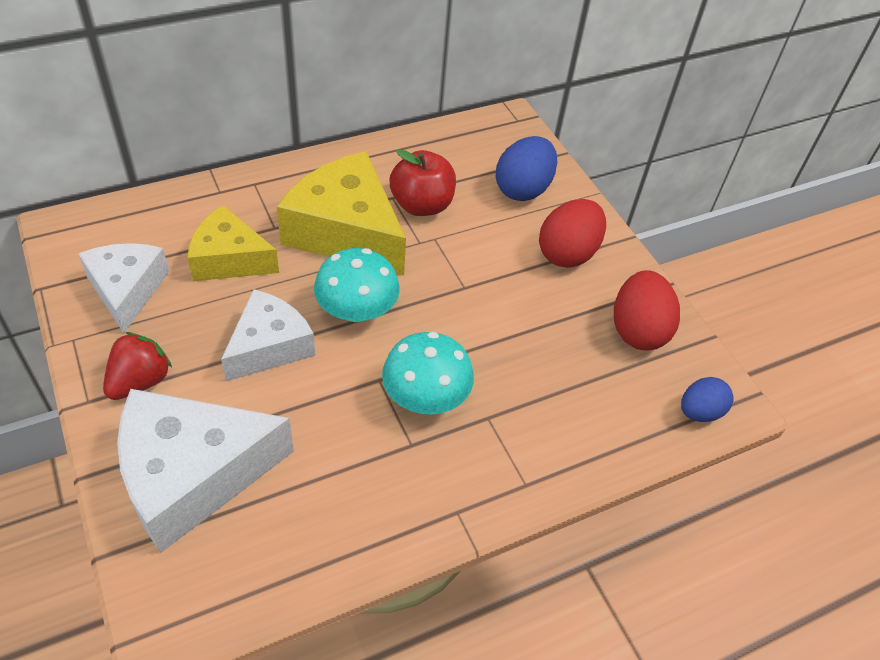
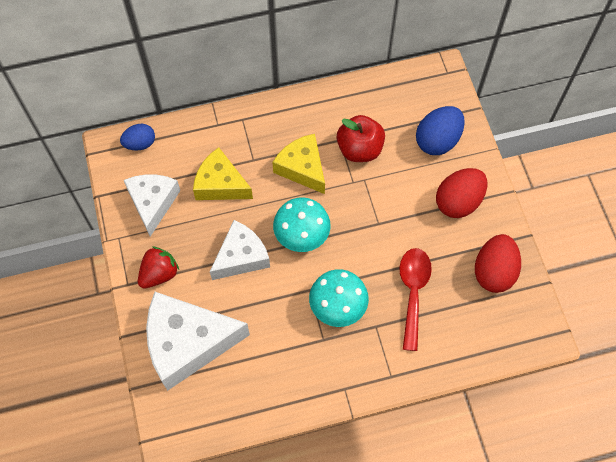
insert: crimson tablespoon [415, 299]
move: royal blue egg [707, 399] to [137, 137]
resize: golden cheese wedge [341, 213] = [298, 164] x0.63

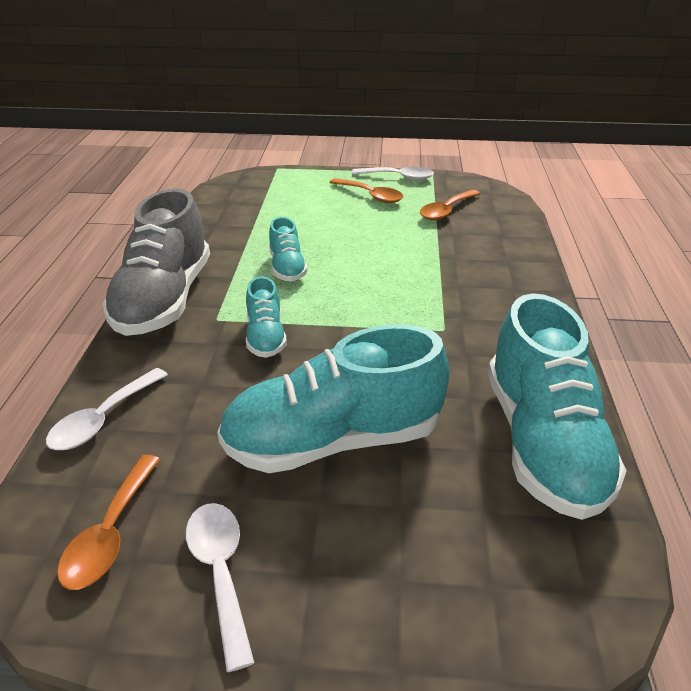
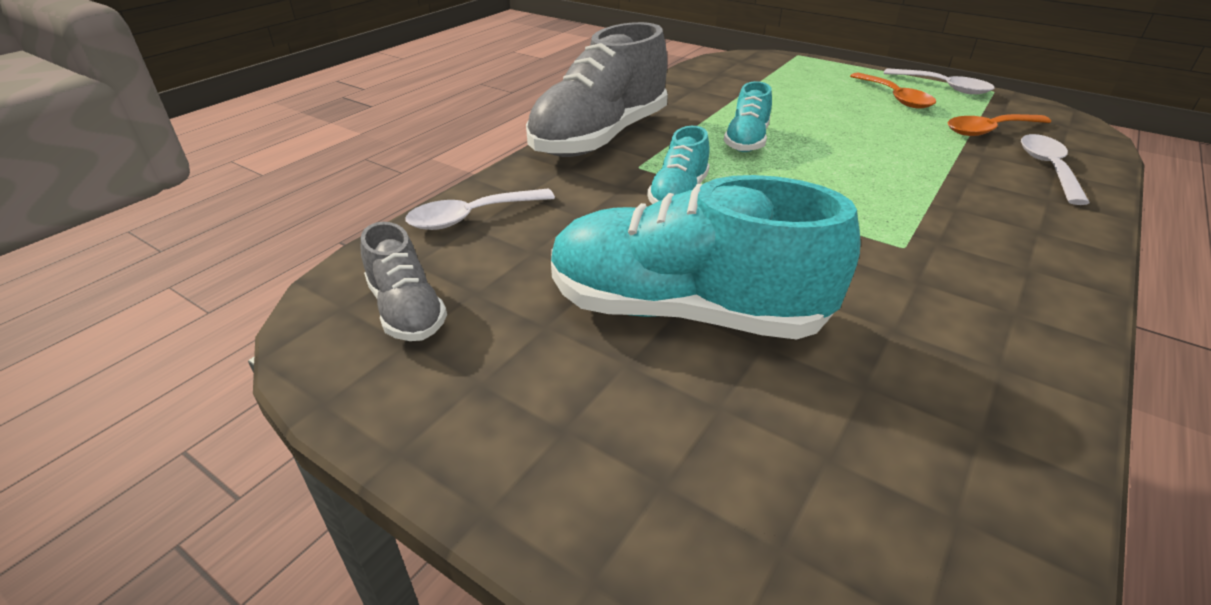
delete: turquoise sneaker [557, 406]
move: snow-white tablespoon [220, 587] to [1055, 169]
replace: orange-coloured tablespoon [108, 522] to grey sneaker [404, 281]

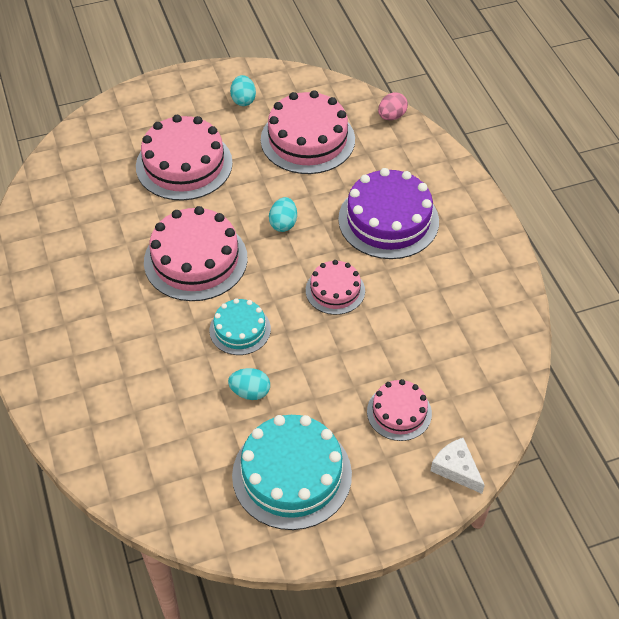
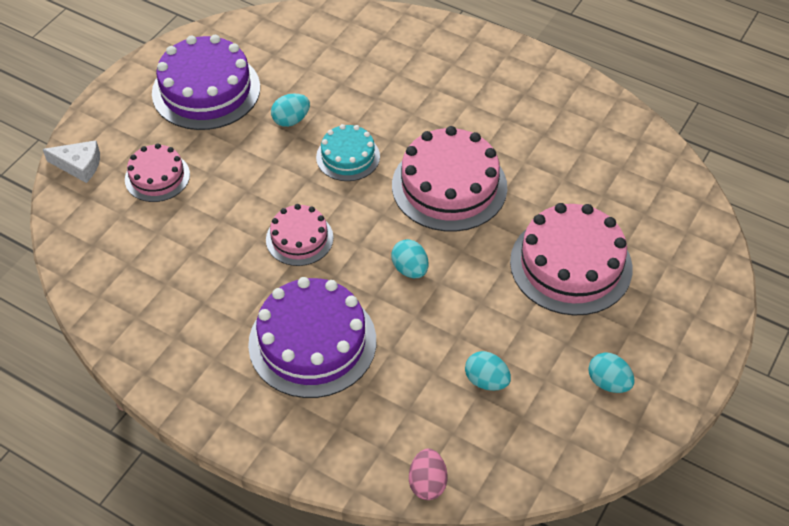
replace: rose-pink gateau [308, 132] to turquoise egg [488, 371]
recolor: turquoise gateau [292, 472] to royal purple gateau [206, 82]

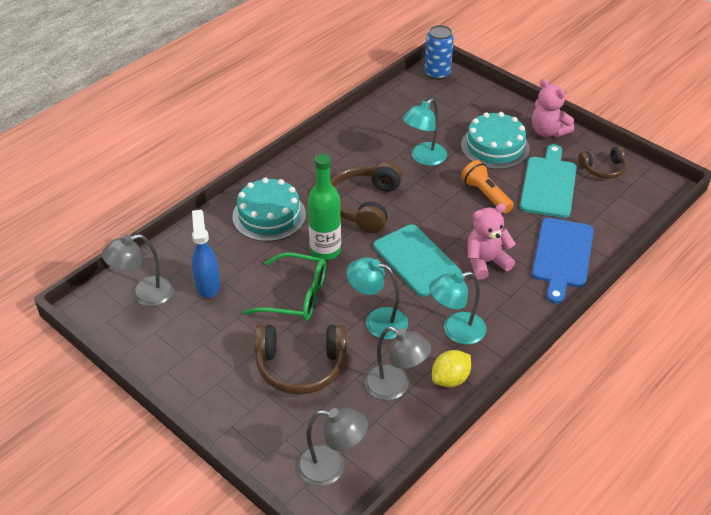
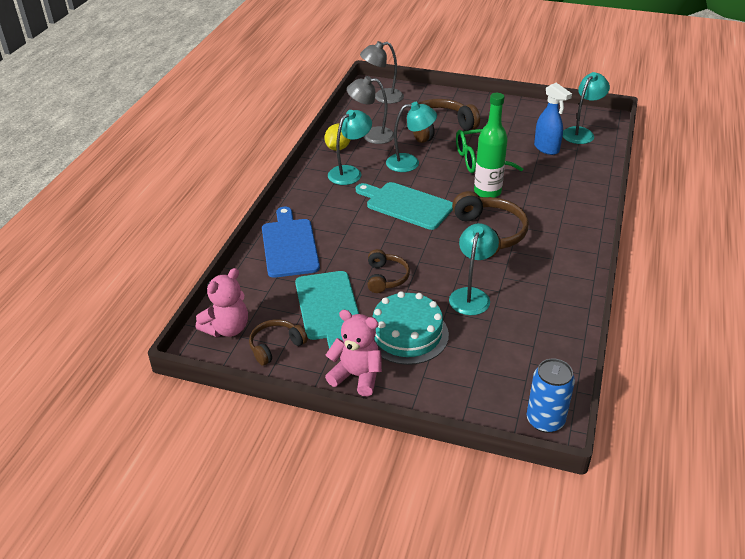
delete: turquoise gateau [269, 209]
move: rose-pink teddy bear [491, 242] to [222, 302]
replace: orange-coloured flashlight [487, 186] to dark brown over-ear headphones [388, 271]
recolor: grey lamp [138, 270] to turquoise lamp [586, 108]

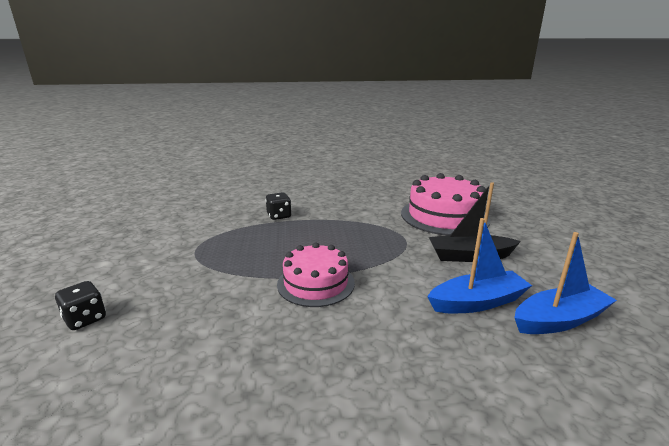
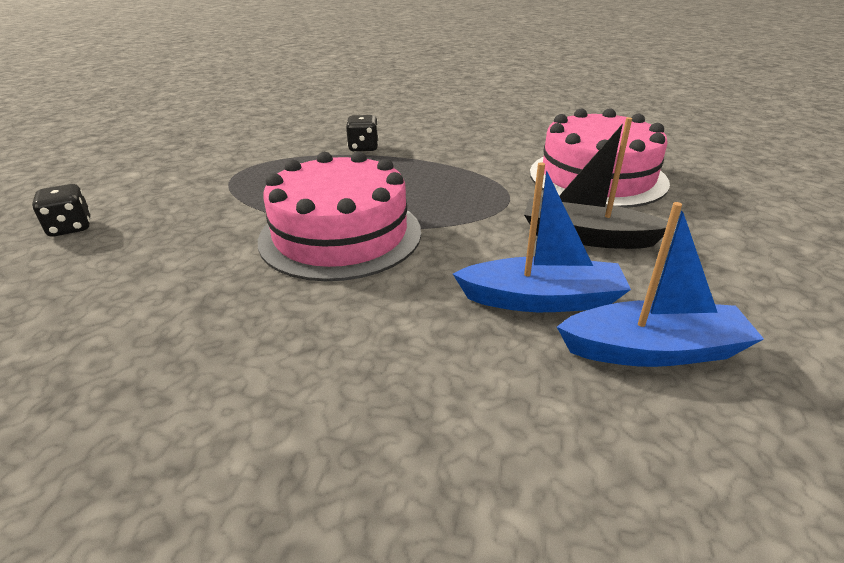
resize: rose-pink gateau [316, 275] = [339, 216] x1.53

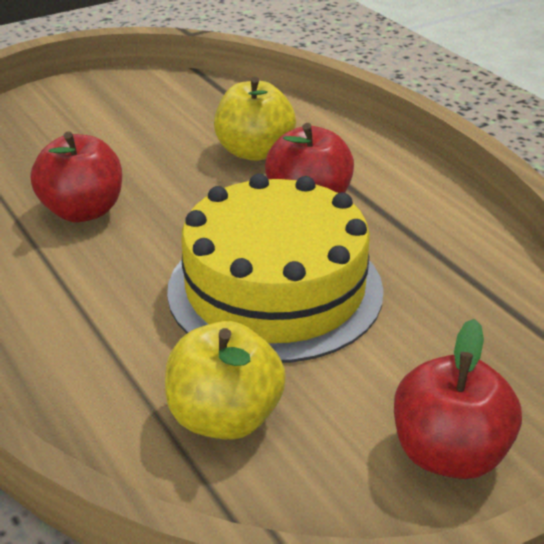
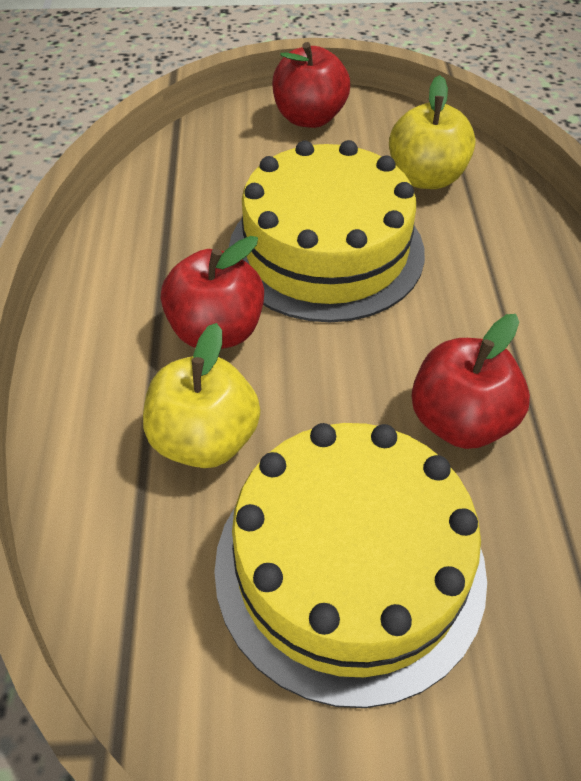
insert: golden gateau [350, 565]

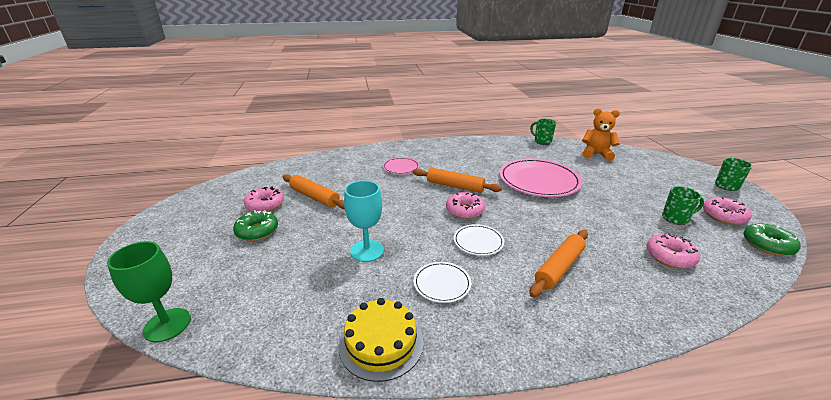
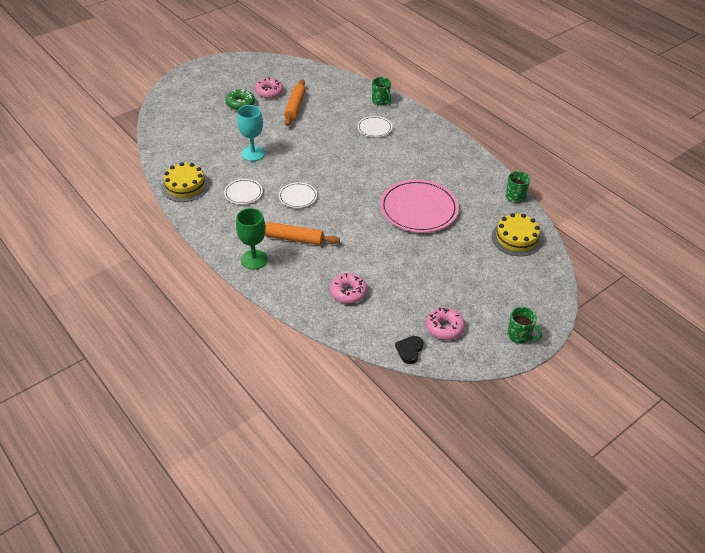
delete: orange-coloured dough roller [457, 180]; rose-pink donut [465, 205]
move: leaf-green goblet [149, 291] to [252, 239]; leaf-green coffee mug [683, 205] to [381, 91]
replace: orange-coloured teddy bear [601, 134] to golden gateau [517, 234]; leaf-green donut [771, 239] to ebony heart [409, 350]
recolor: rose-pink dinner plate [401, 165] to snow-white dinner plate [374, 126]

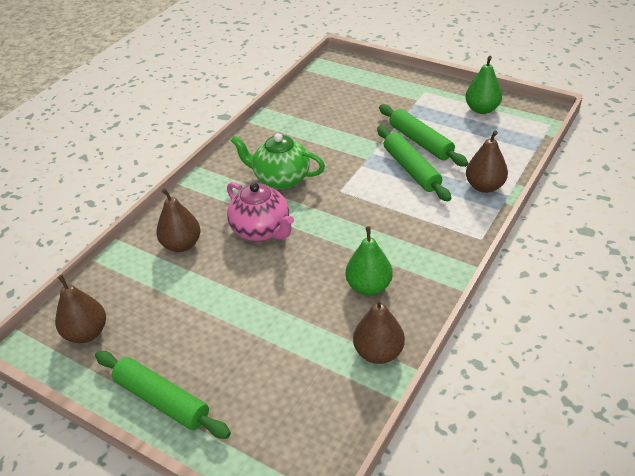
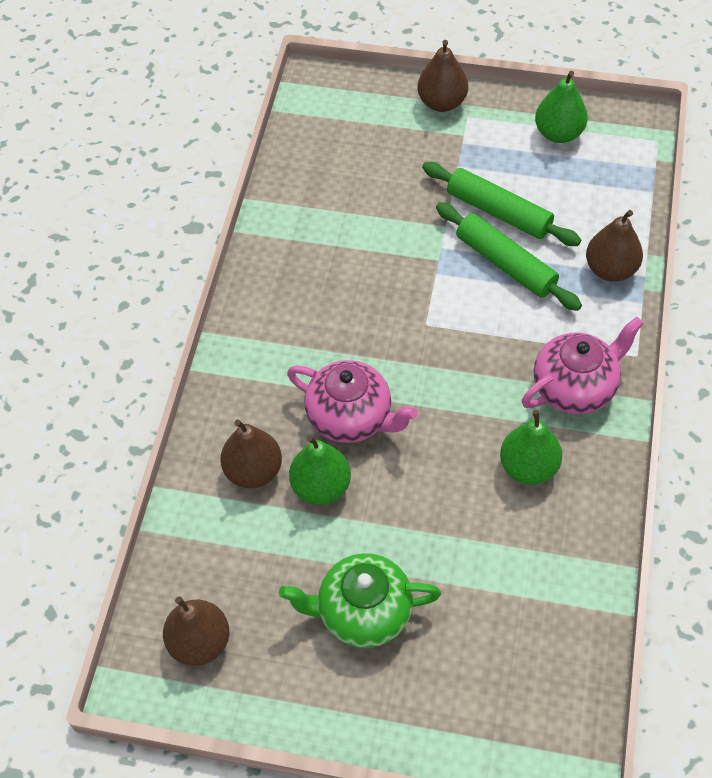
delete: leaf-green dough roller [163, 395]
insert: leaf-green toy pear [320, 470]; rose-pink china teapot [583, 365]
move: leaf-green china teapot [278, 161] to [360, 600]; dark brown toy pear [379, 330] to [443, 76]

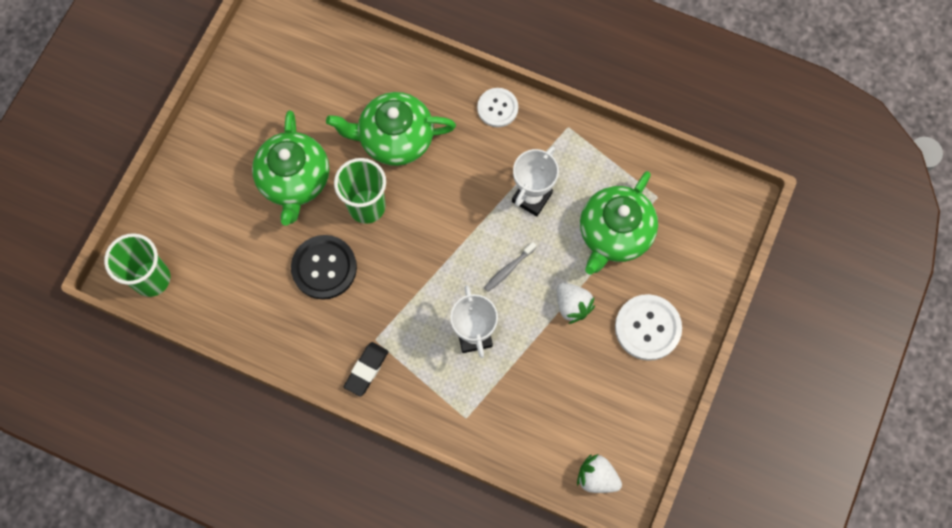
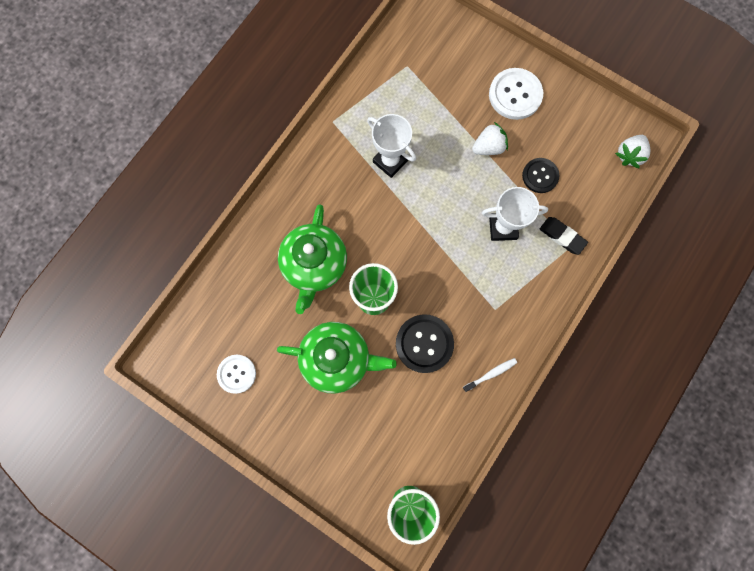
delete: grey dental brush [510, 267]; leaf-green china teapot [619, 222]
insert: snow-white dental brush [490, 375]; ebony shirt button [540, 175]
move: ebony eraser [366, 369] to [564, 236]; snow-white shirt button [497, 107] to [236, 374]

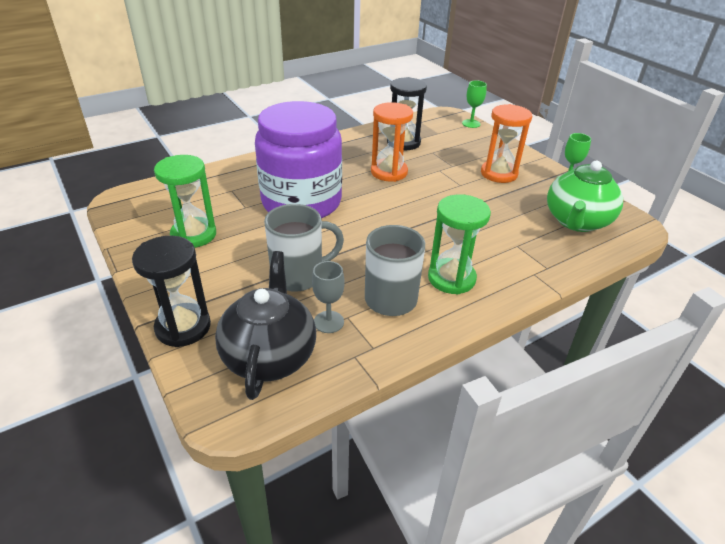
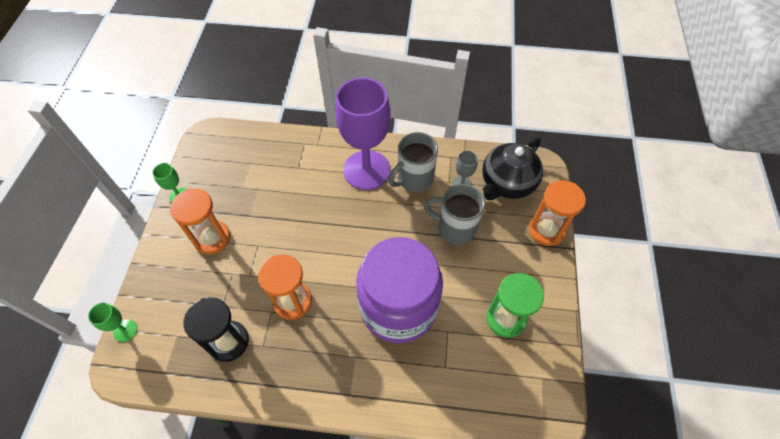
delete: leaf-green china teapot [585, 196]
replace: leaf-green sand timer [459, 244] to royal purple goblet [362, 134]
recolor: ebony sand timer [171, 291] to orange-coloured sand timer [557, 213]

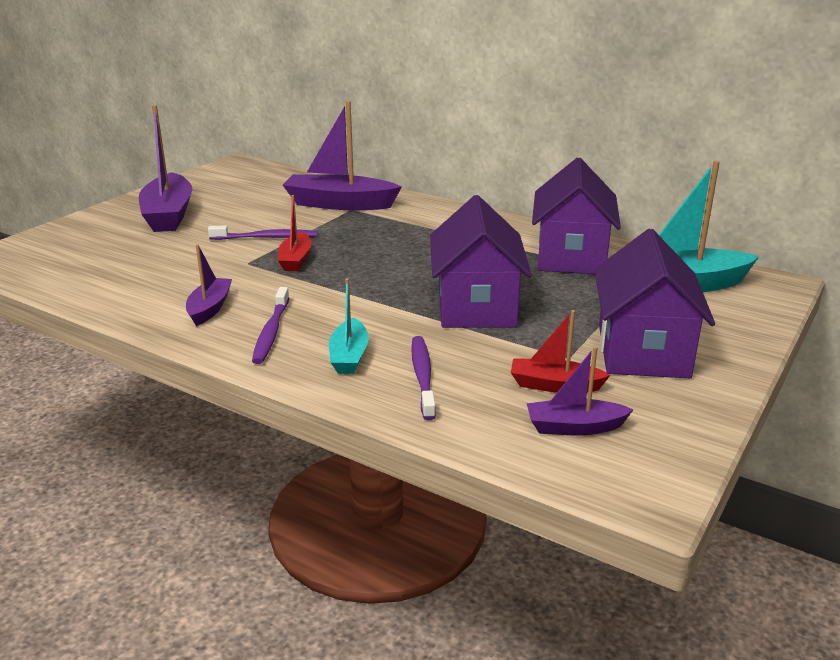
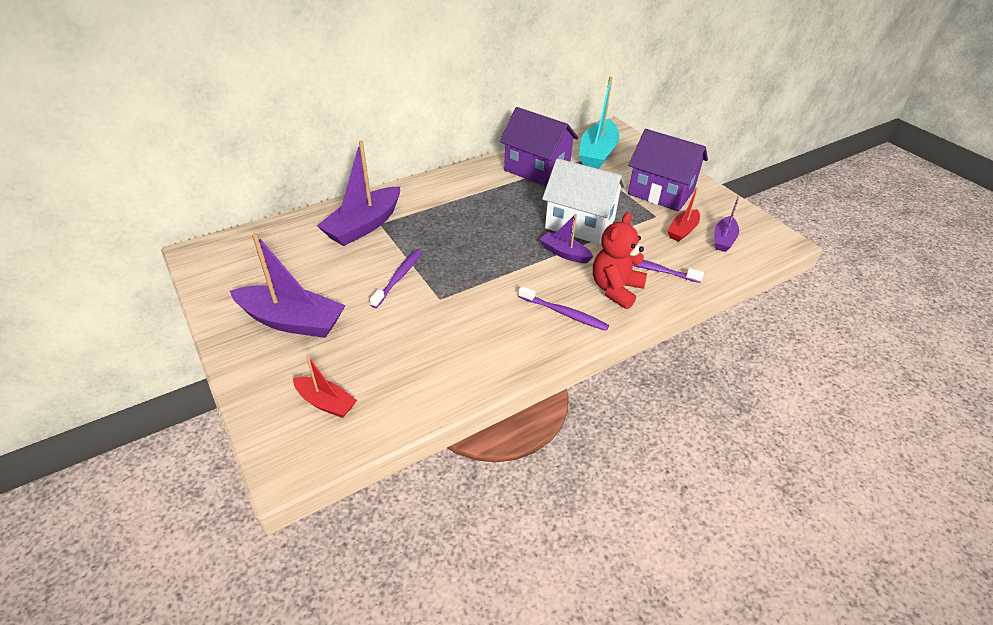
move: royal purple boat [209, 285] to [566, 238]; crimson boat [294, 233] to [325, 386]
replace: turquoise boat [349, 326] to crimson teddy bear [620, 260]
recolor: royal purple toy house [481, 261] to snow-white toy house [584, 201]

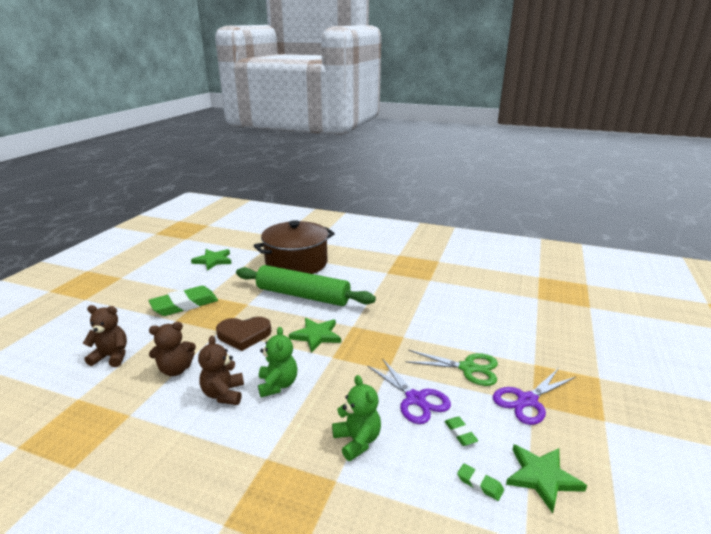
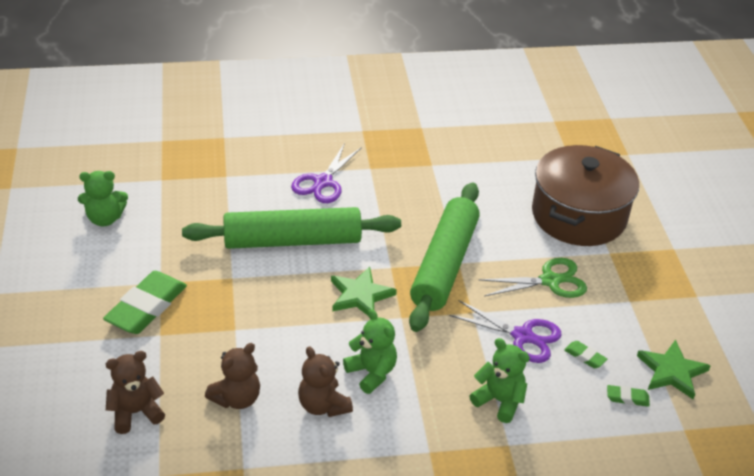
delete: dark brown heart [244, 334]
insert: leaf-green dough roller [444, 257]
move: dark brown cooking pot [294, 247] to [585, 195]; royal purple scissors [534, 396] to [326, 173]
replace: leaf-green five-pointed star [211, 260] to leaf-green teddy bear [103, 198]

